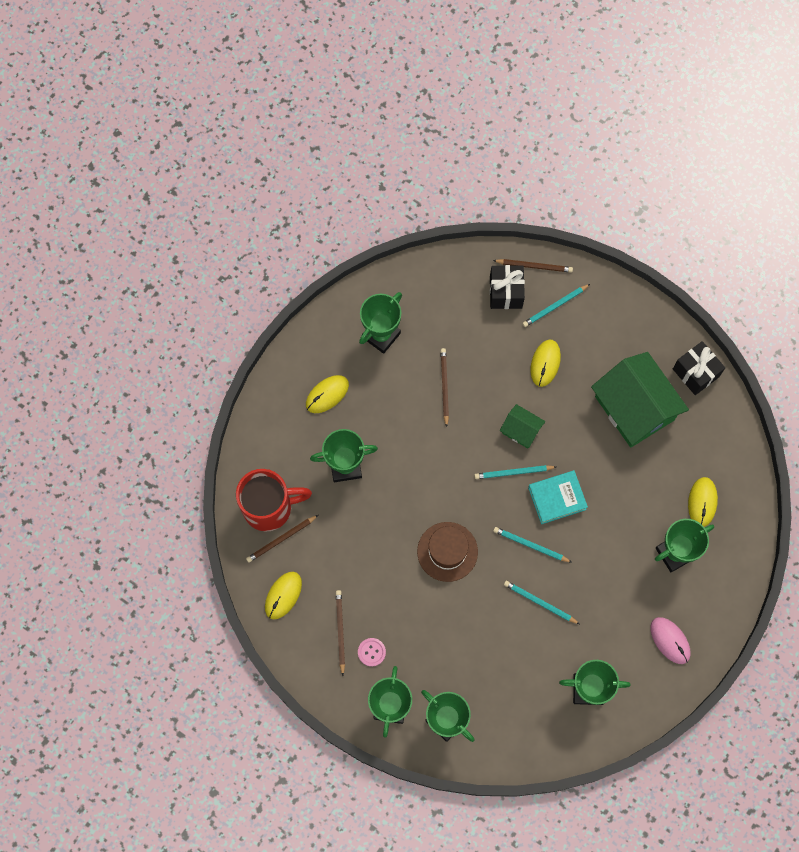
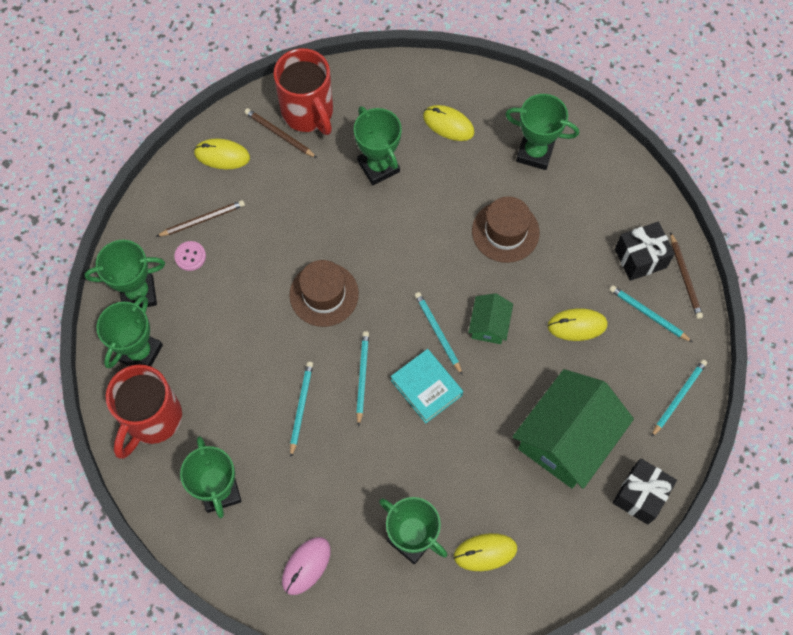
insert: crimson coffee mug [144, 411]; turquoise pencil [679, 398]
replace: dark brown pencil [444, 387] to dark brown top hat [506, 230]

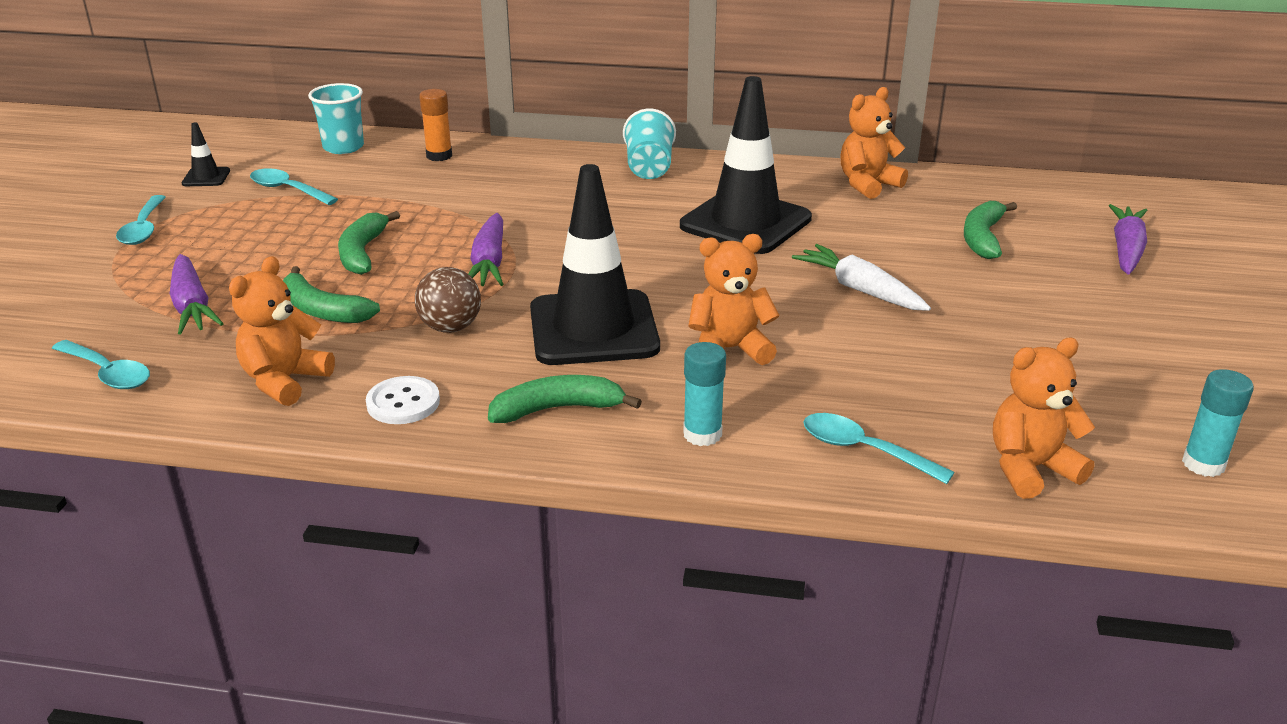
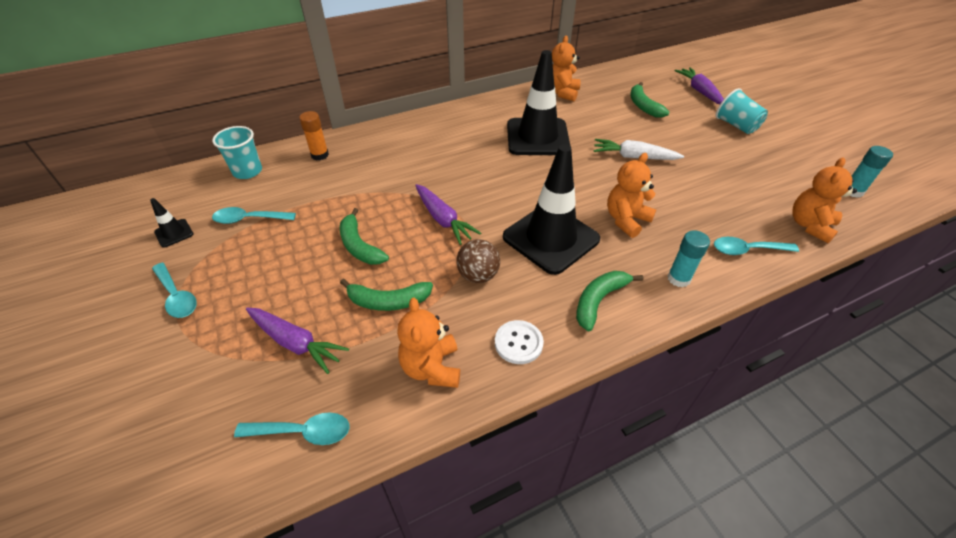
move: turquoise beaker [649, 144] to [742, 111]

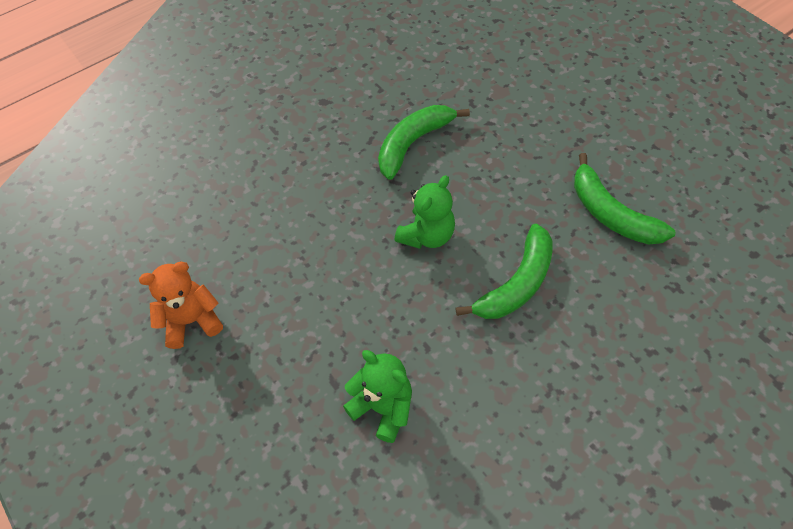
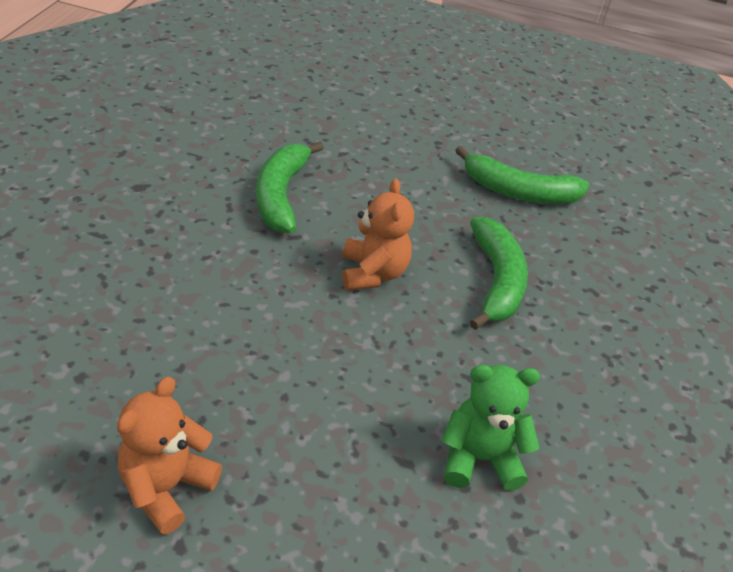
recolor: leaf-green teddy bear [425, 212] to orange-coloured teddy bear [378, 235]

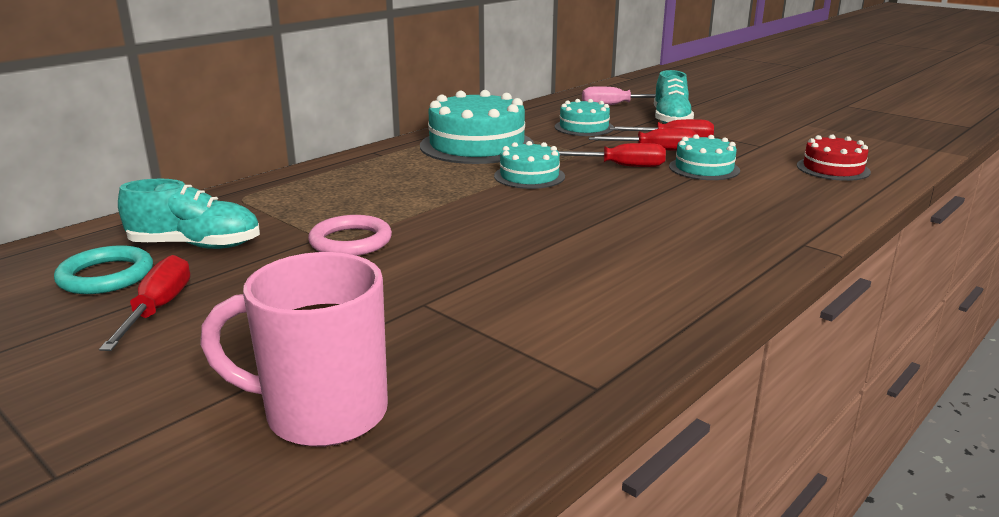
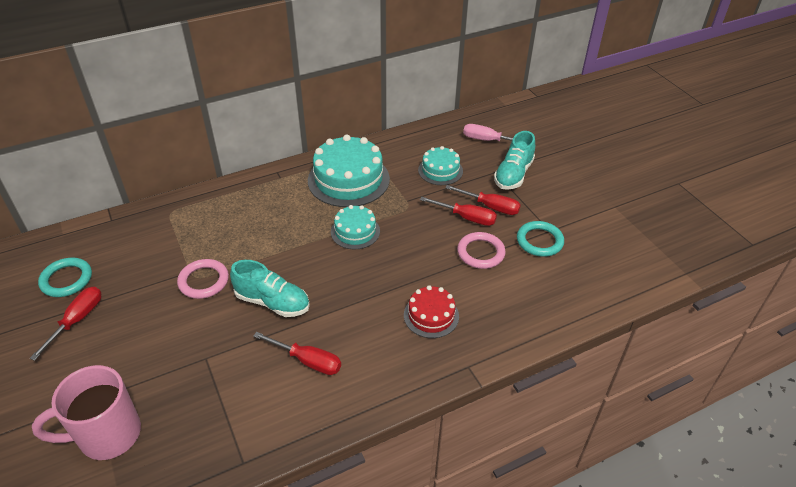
insert: turquoise ring [540, 239]
move: turquoise sneaker [189, 214] to [270, 288]; crimson hand screwdriver [612, 155] to [297, 353]; crimson gateau [834, 158] to [431, 311]
replace: turquoise gateau [704, 157] to rose-pink ring [481, 250]
rotate: rose-pink coffee mug [294, 349] = [86, 412] 45 degrees counterclockwise

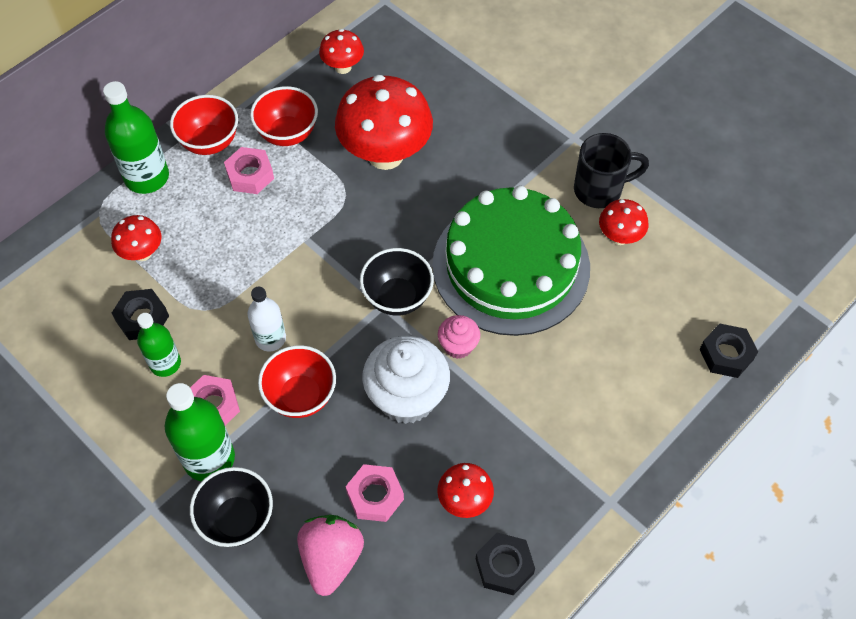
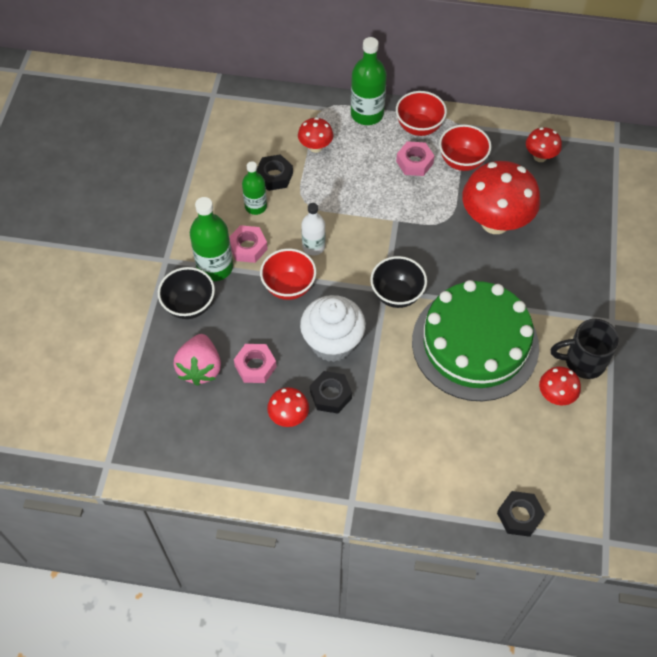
delete: rose-pink muffin [459, 337]
move: ebony hex nut [505, 564] to [331, 392]
rotate: rose-pink toy strawberry [330, 555] = [197, 360] 120 degrees clockwise; ebony coffee mug [611, 170] = [585, 349] 135 degrees clockwise

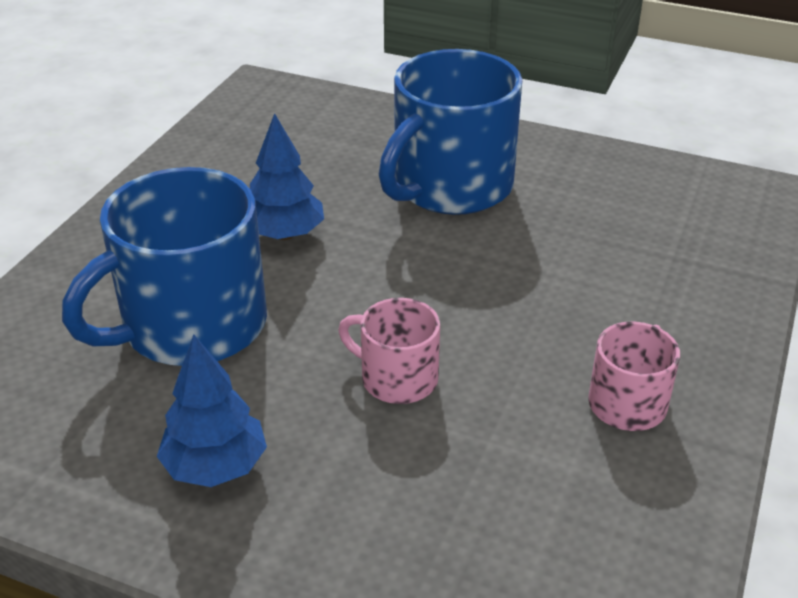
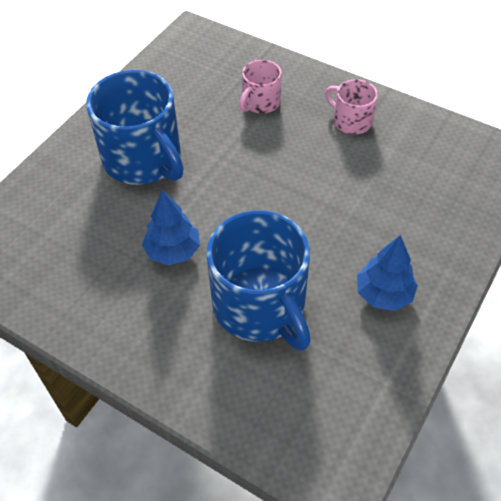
move: rose-pink coffee mug [389, 351] to [260, 87]

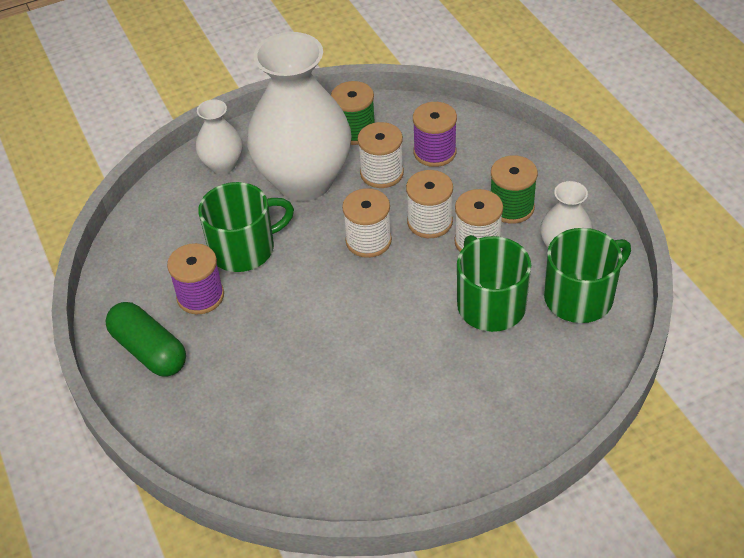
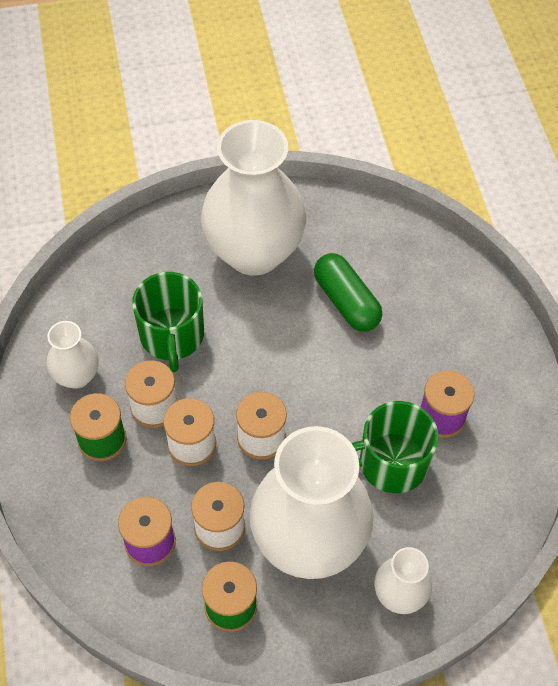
delete: leaf-green coffee mug [587, 275]
insert: snow-white vase [253, 198]
move: leaf-green pill shape [145, 339] to [348, 292]

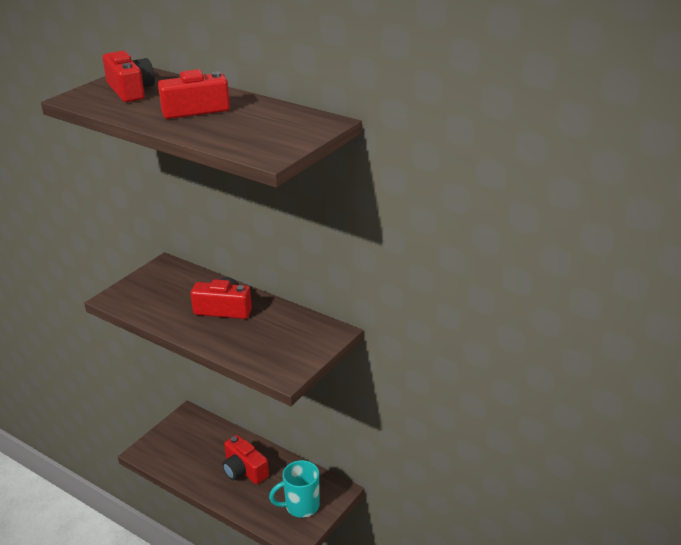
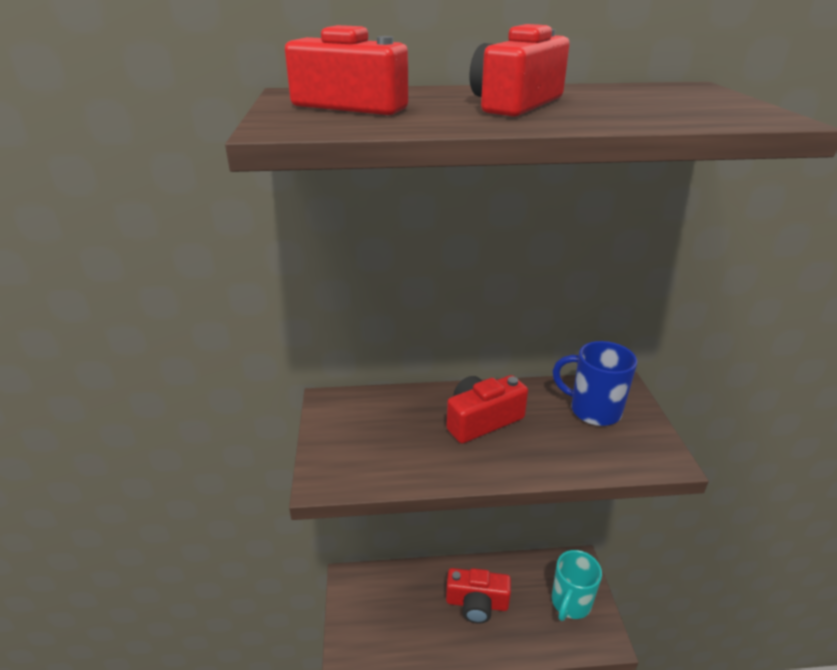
insert: royal blue coffee mug [595, 383]

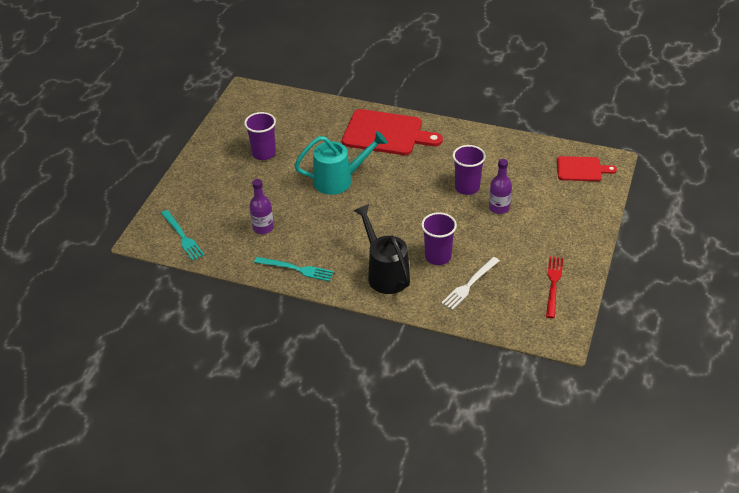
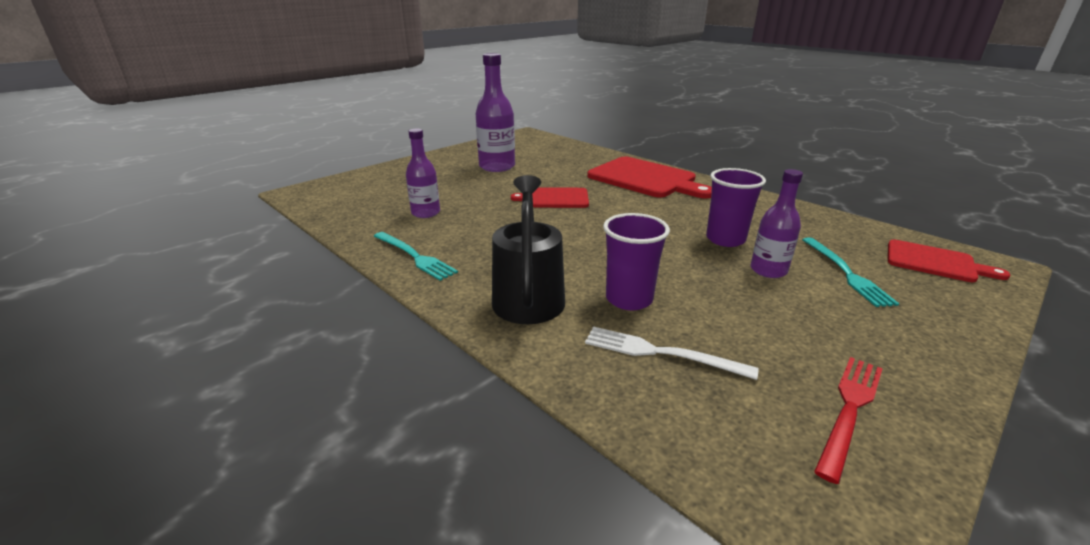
move: turquoise fork [183, 235] to [850, 272]
replace: royal purple beaker [260, 136] to royal purple bottle [495, 112]; turquoise watering pot [340, 163] to crimson chopping board [550, 197]
rotate: snow-white fork [470, 283] = [671, 353] 45 degrees clockwise

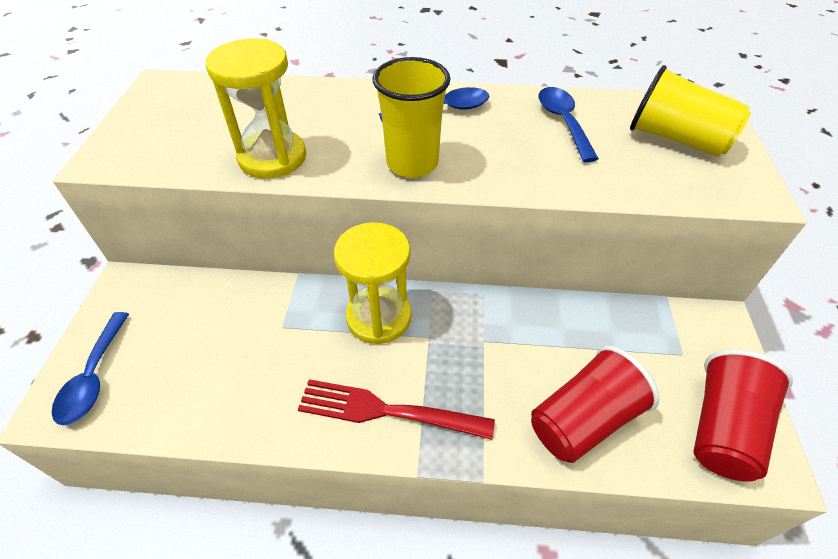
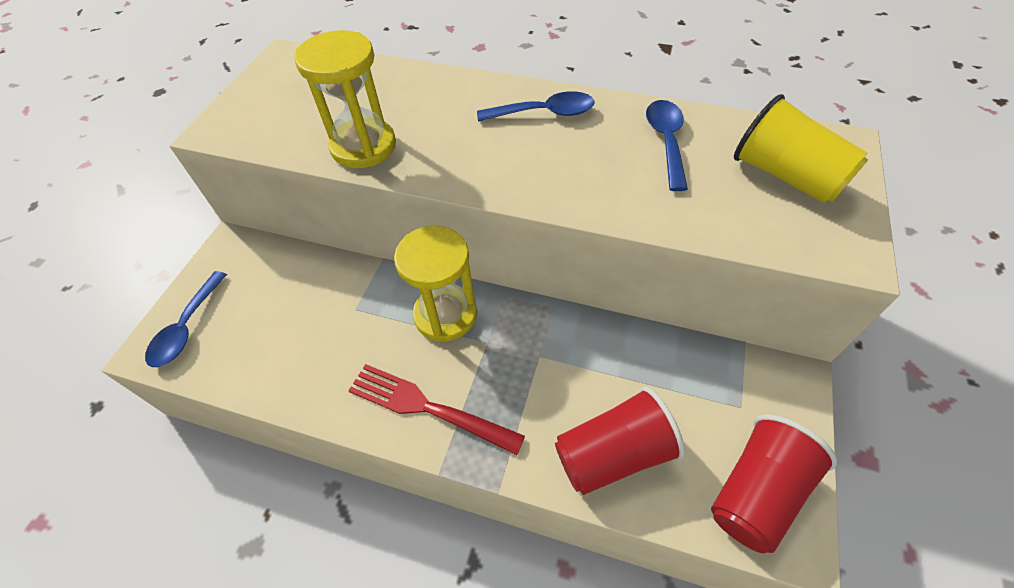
delete: golden beaker [412, 117]

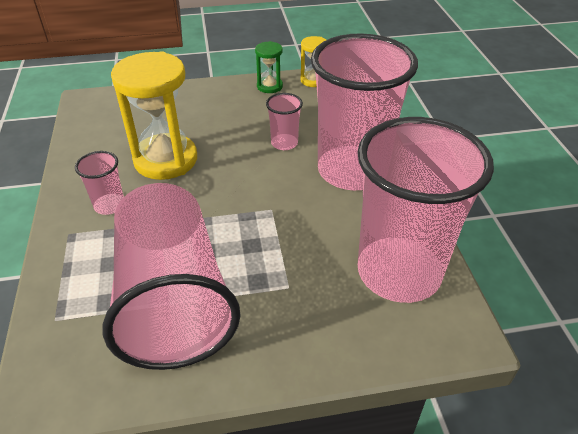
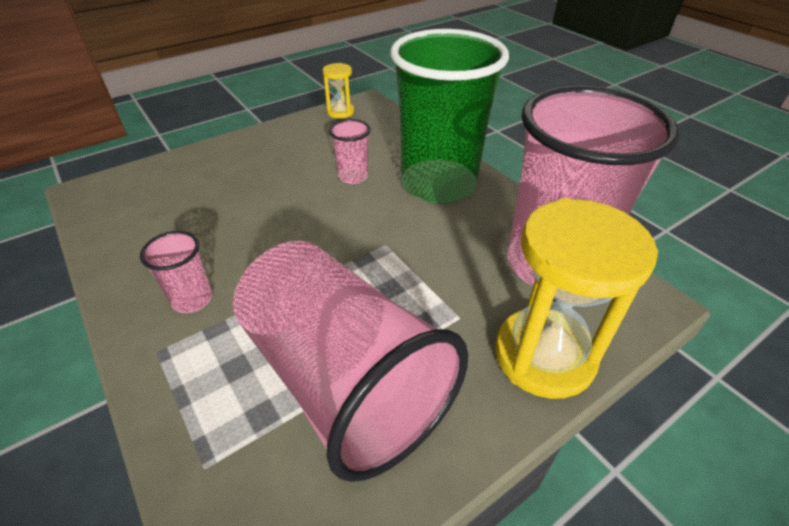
delete: leaf-green sand timer [269, 67]
move: golden sand timer [154, 116] to [576, 298]
recolor: rose-pink beaker [364, 111] to leaf-green beaker [449, 116]

